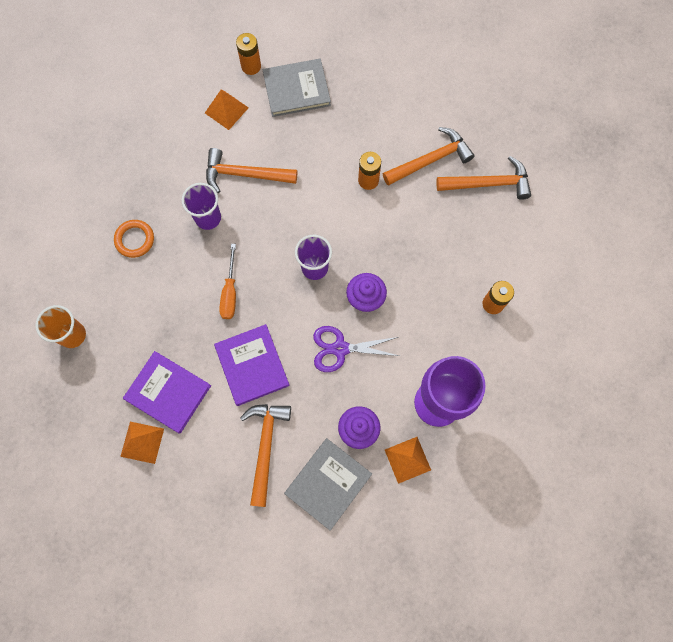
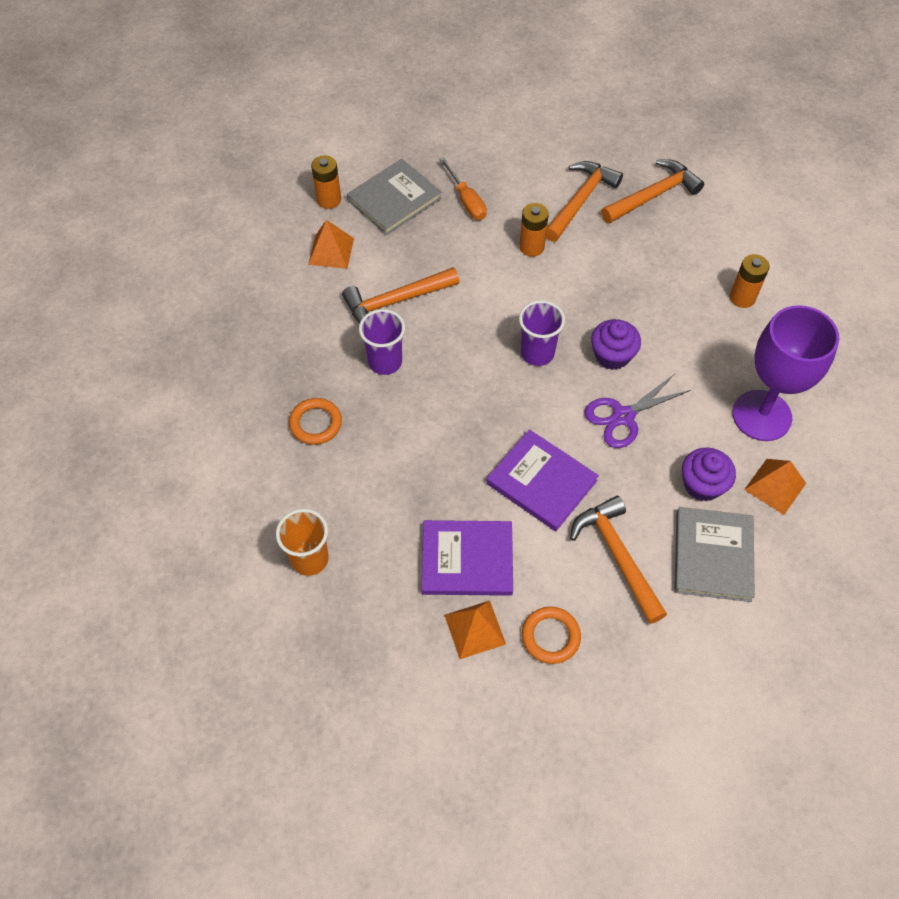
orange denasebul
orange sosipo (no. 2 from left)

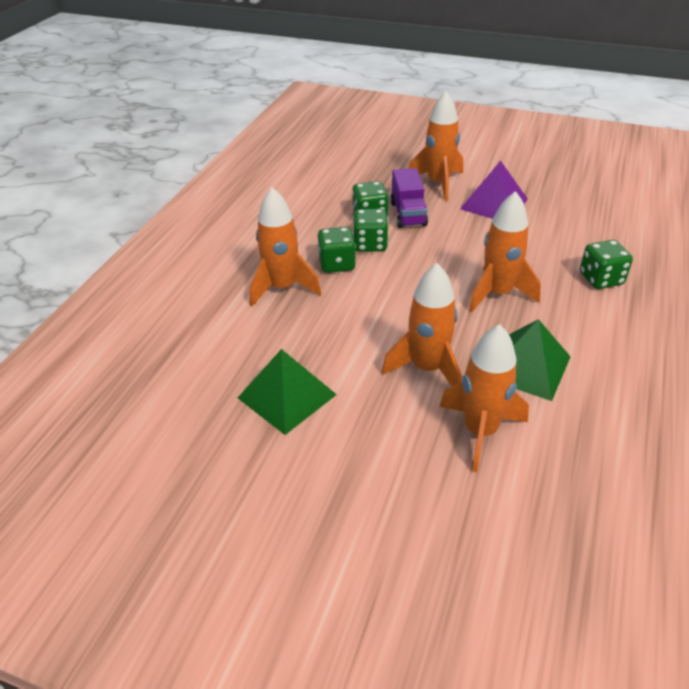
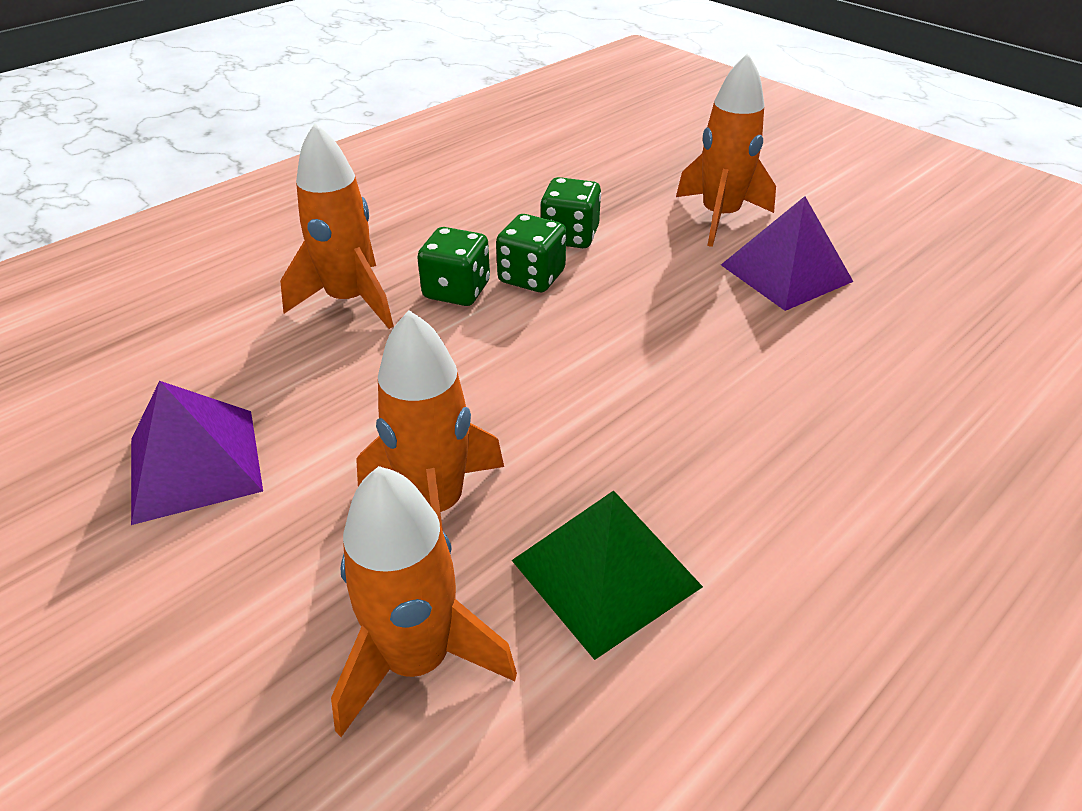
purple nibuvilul
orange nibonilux (no. 5 from left in the first image)
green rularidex (no. 4 from left in the first image)
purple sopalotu (no. 1 from left)

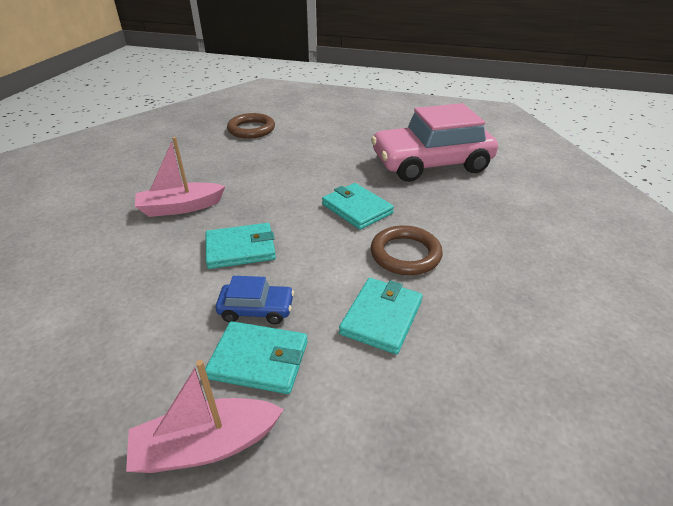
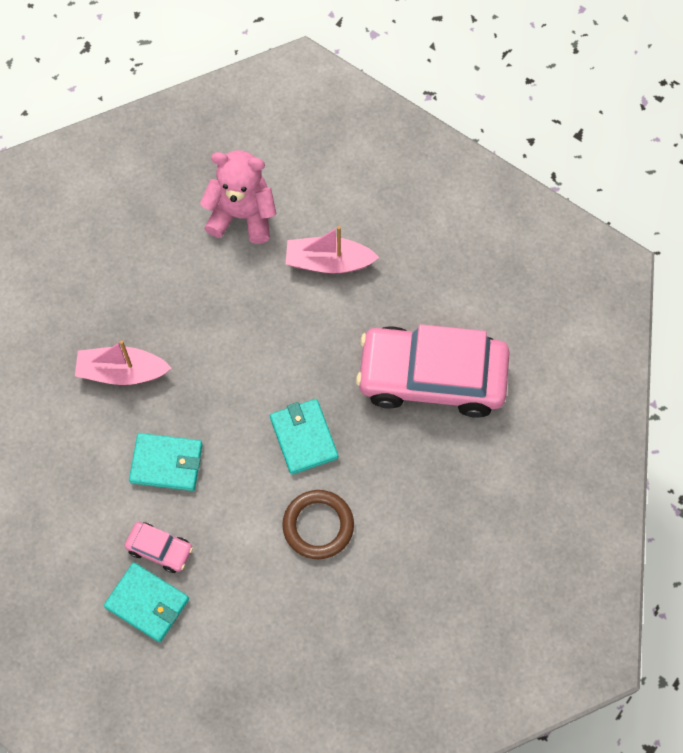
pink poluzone
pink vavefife (no. 1 from left)
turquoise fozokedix (no. 4 from left in the first image)
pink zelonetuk (no. 2 from left)

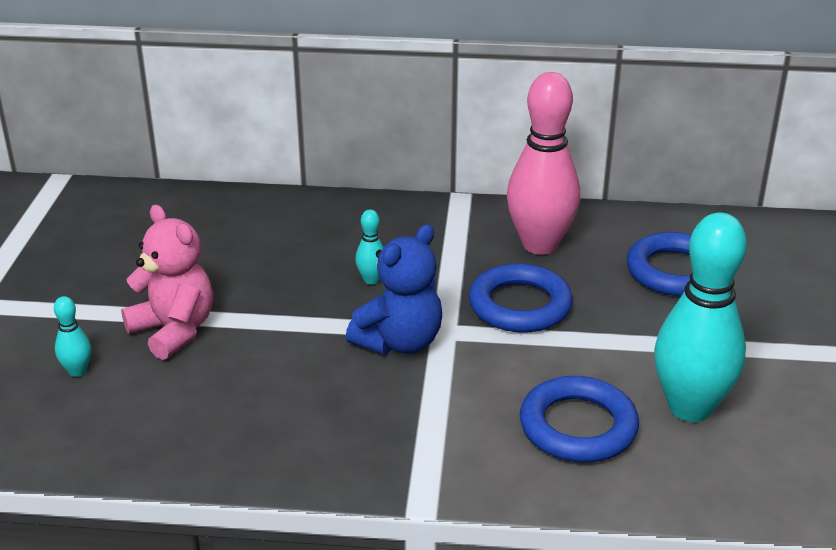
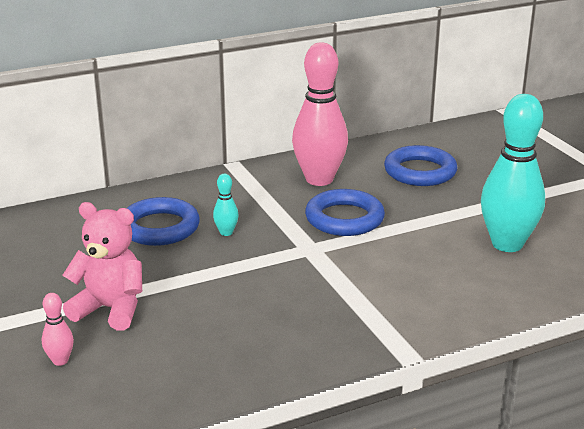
blue poluzone
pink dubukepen (no. 1 from left)
blue sosipo (no. 1 from left)

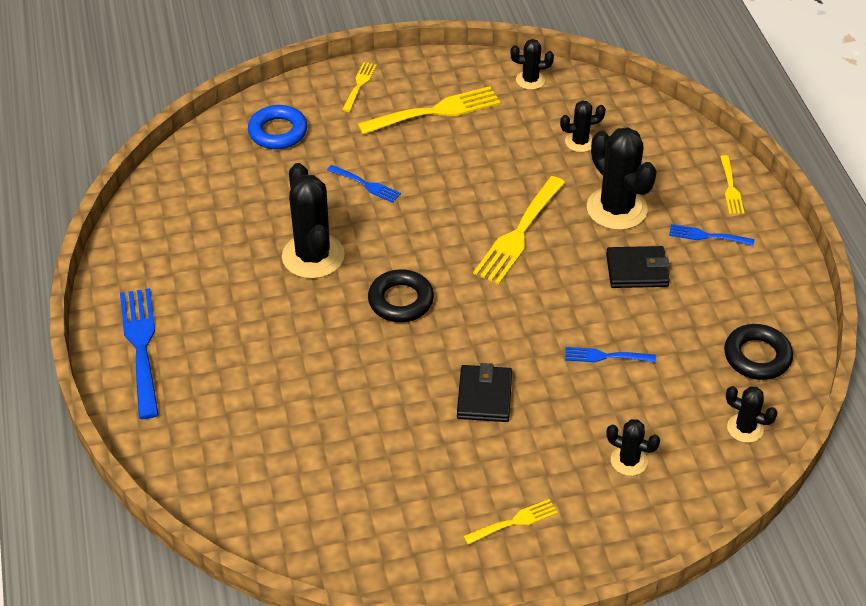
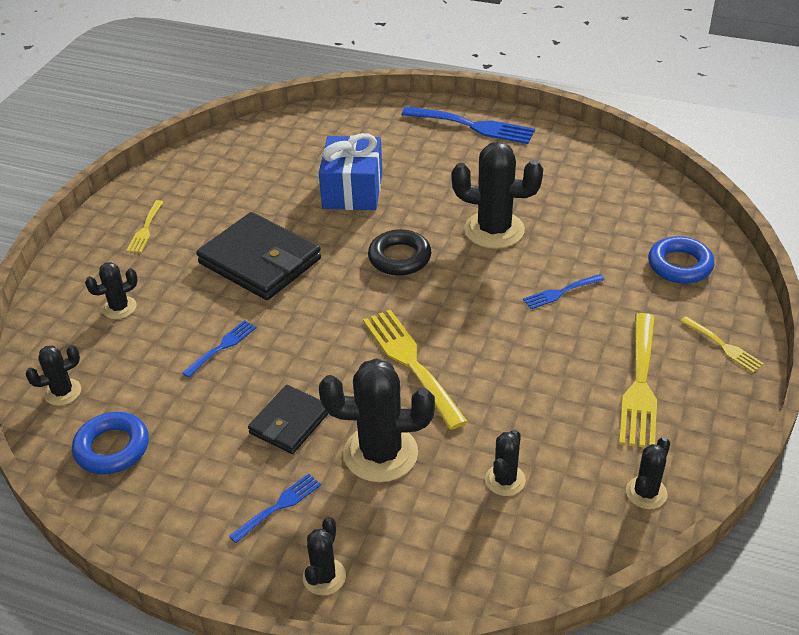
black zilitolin (no. 3 from left)
blue sosipo (no. 1 from left)
black fozokedix (no. 1 from left)
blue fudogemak

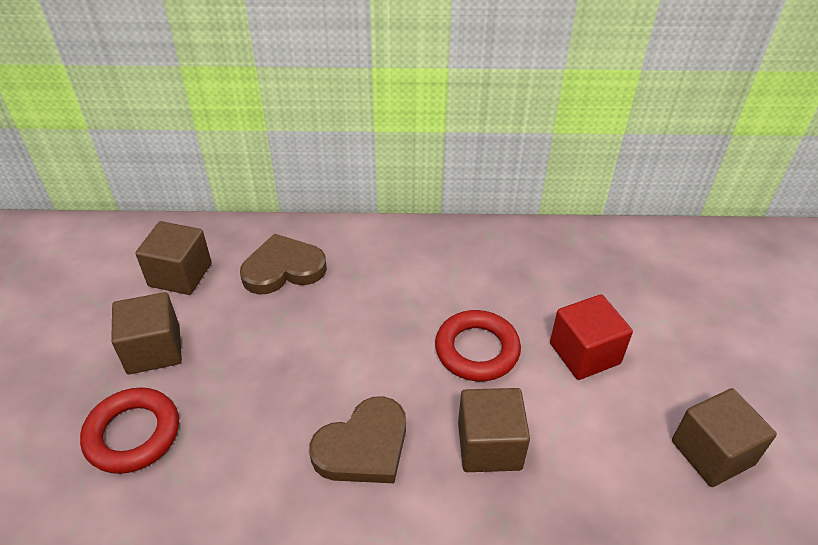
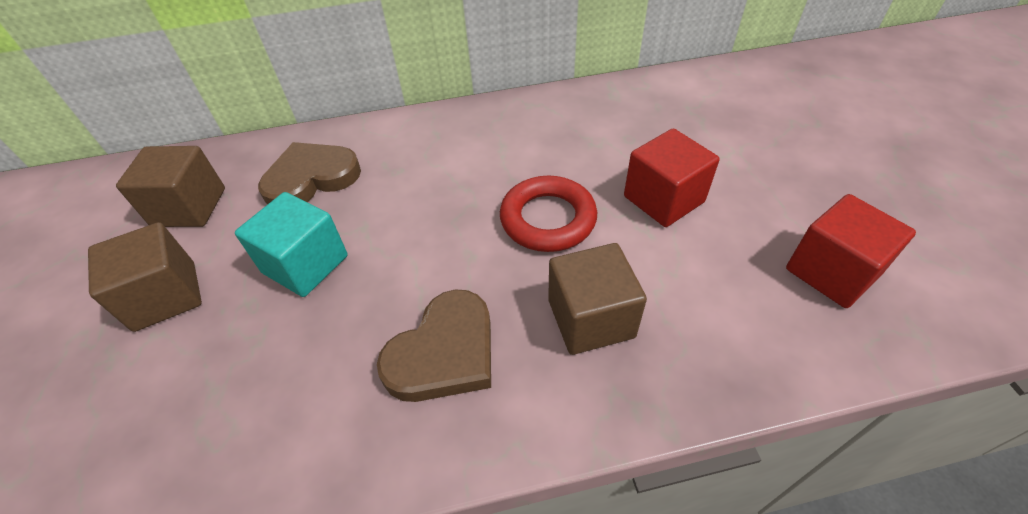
red sosipo (no. 1 from left in the first image)
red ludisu (no. 2 from left)
turquoise ludisu

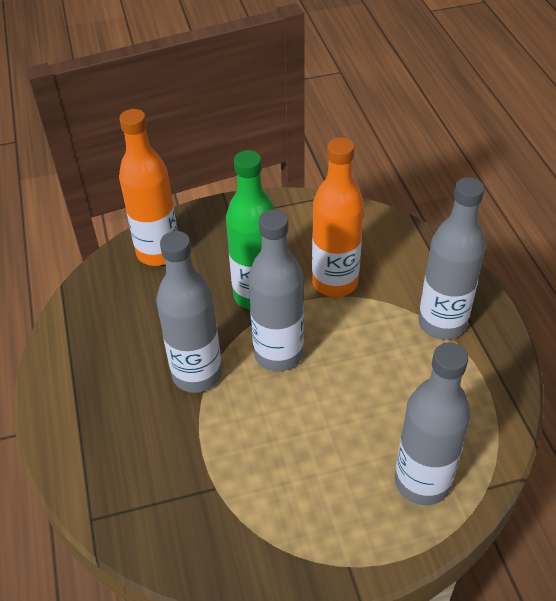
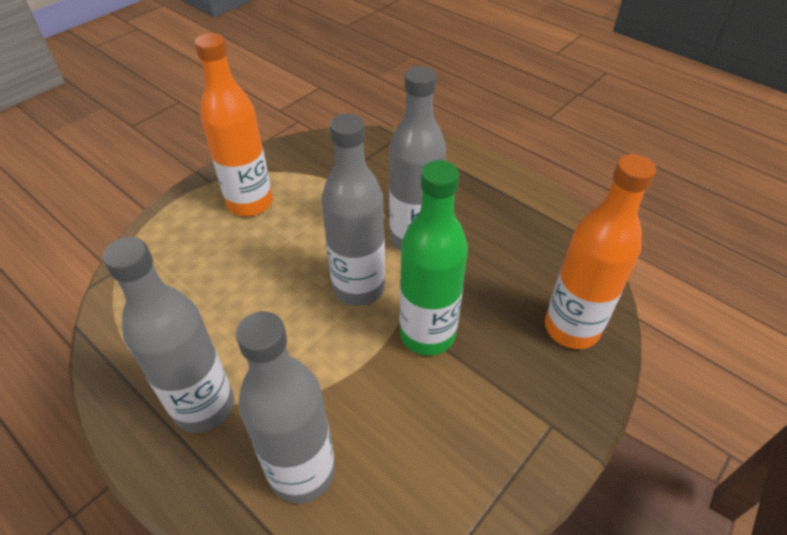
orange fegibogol (no. 1 from left)
grey fegibogol (no. 2 from left)

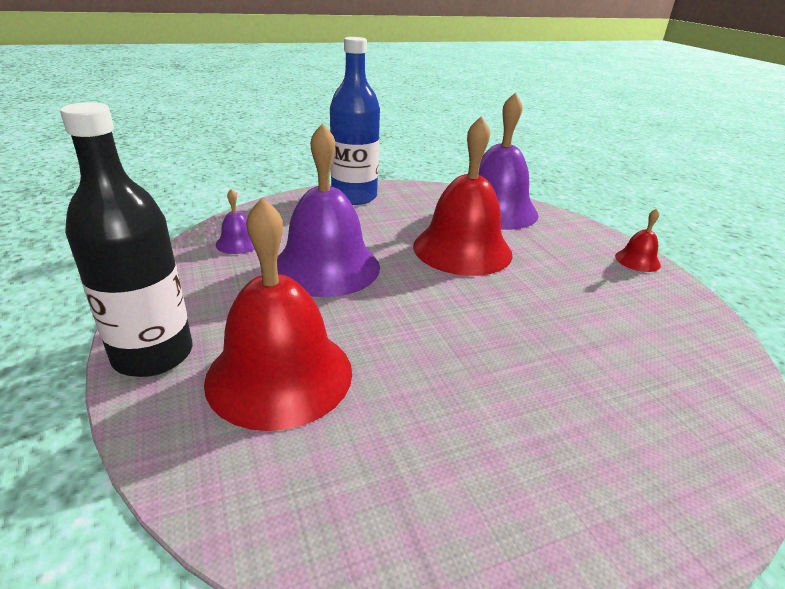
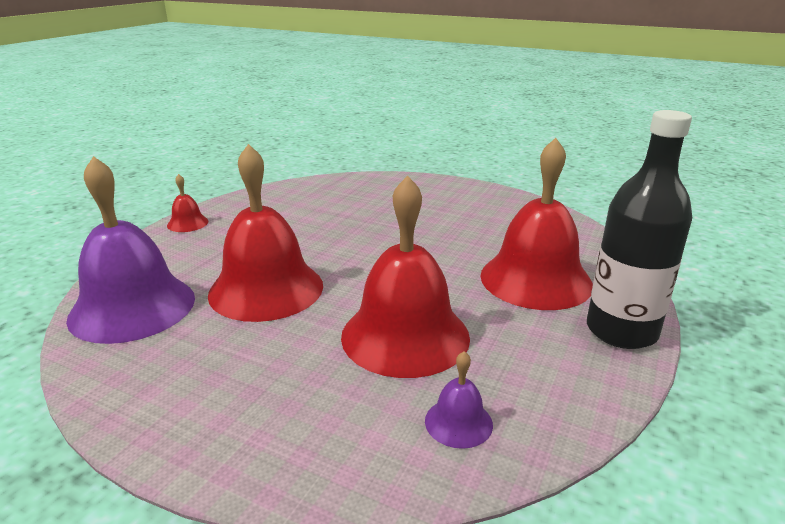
blue fegibogol
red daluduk (no. 3 from left)

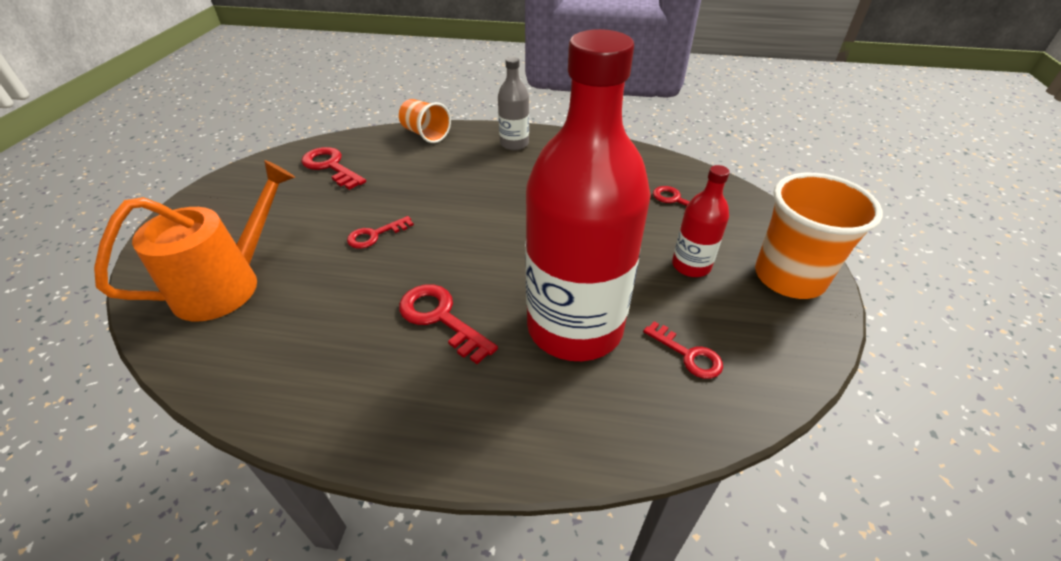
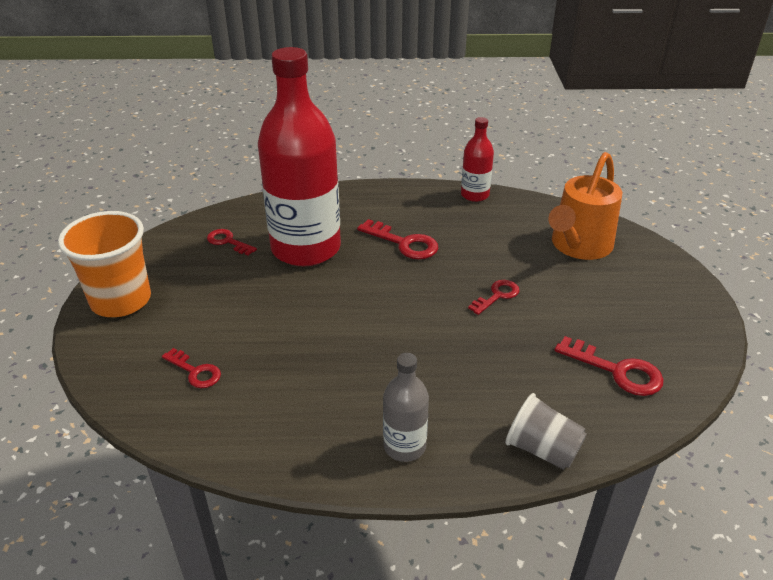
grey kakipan
red fegibogol (no. 2 from left)

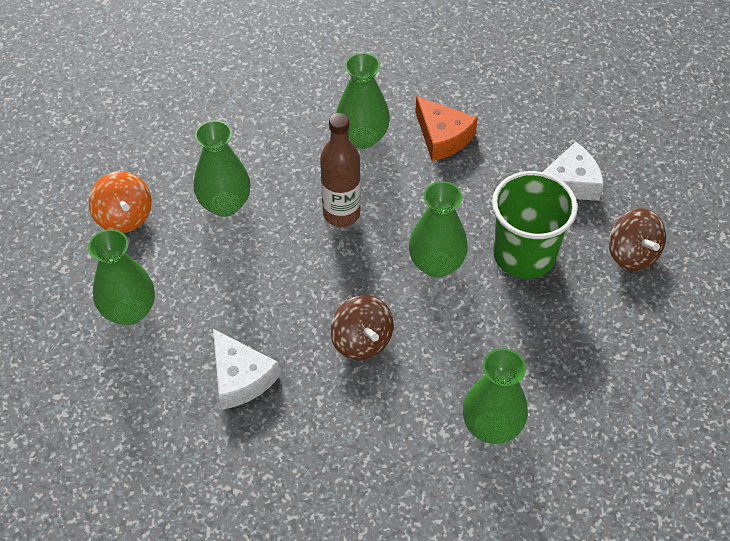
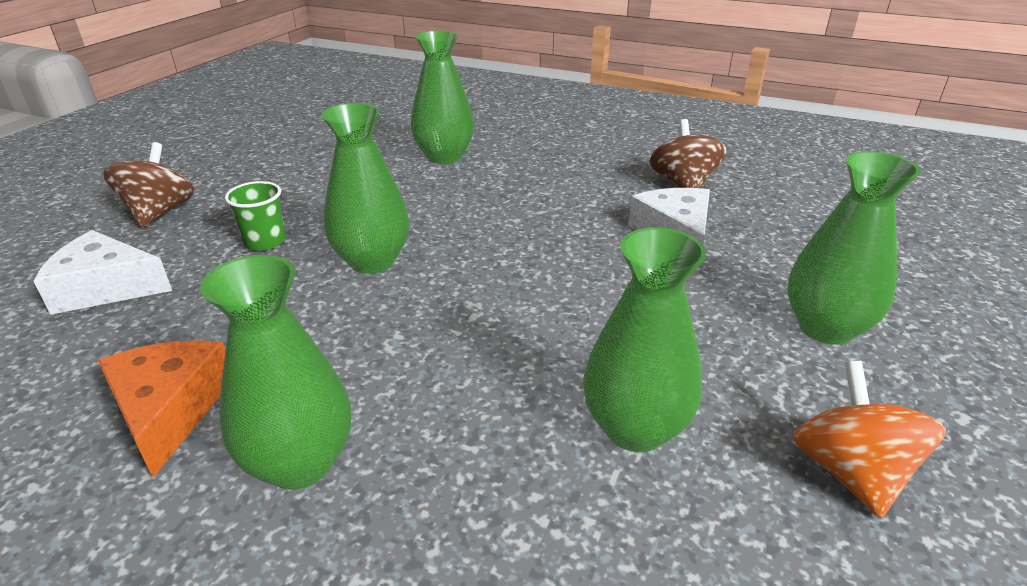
brown fegibogol
green kakipan
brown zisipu (no. 2 from left)

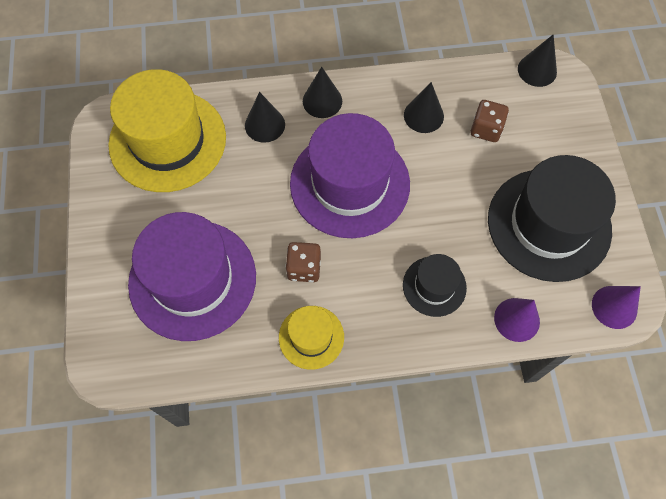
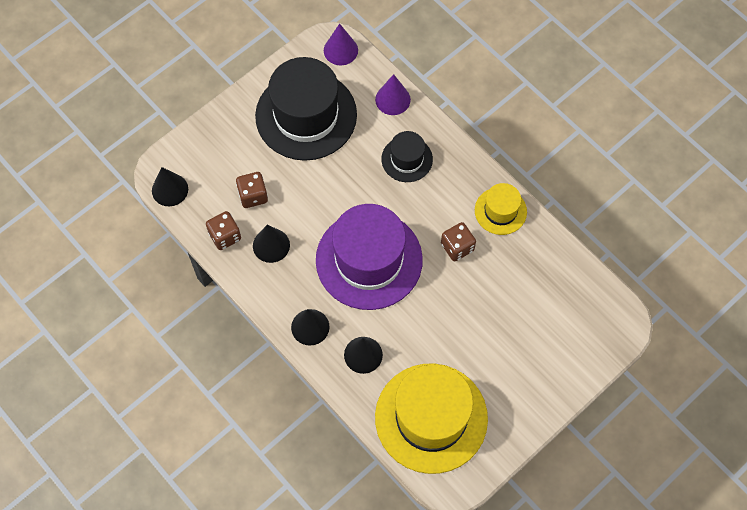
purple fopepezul (no. 1 from left in the first image)
brown rularidex (no. 1 from left)

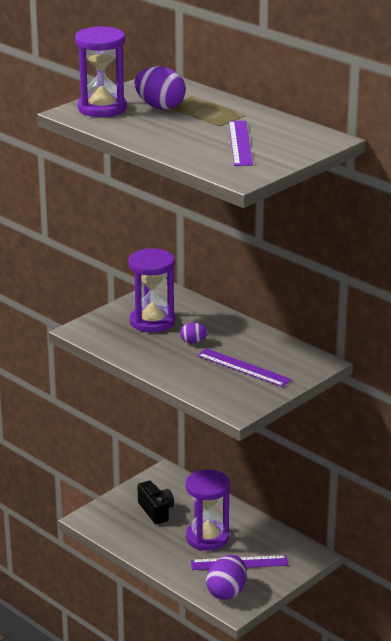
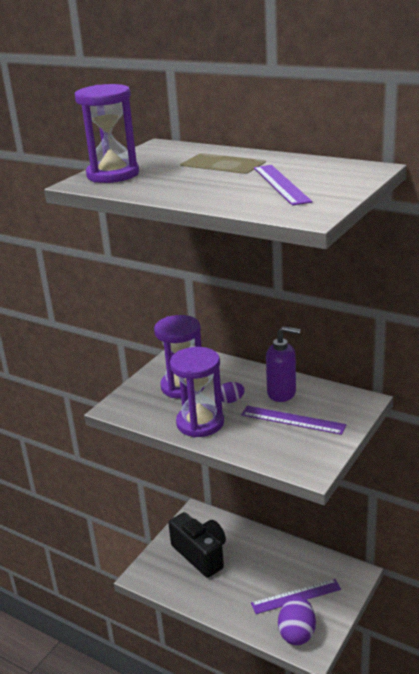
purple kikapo (no. 1 from left in the first image)
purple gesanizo (no. 3 from left)
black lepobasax
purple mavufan

